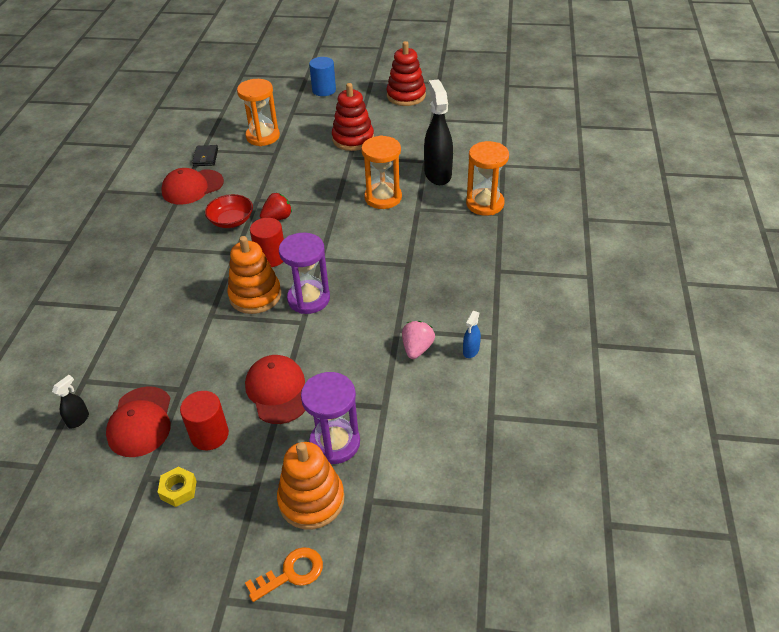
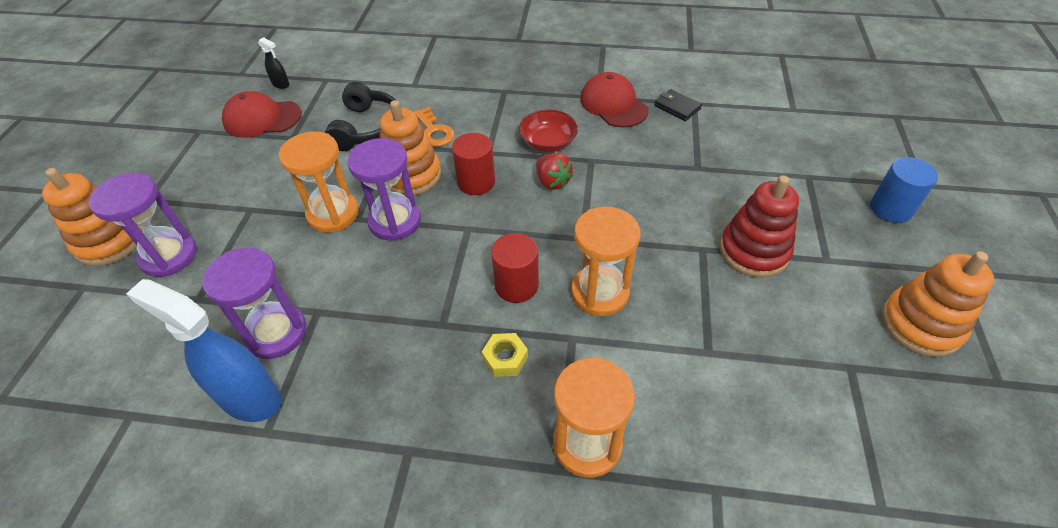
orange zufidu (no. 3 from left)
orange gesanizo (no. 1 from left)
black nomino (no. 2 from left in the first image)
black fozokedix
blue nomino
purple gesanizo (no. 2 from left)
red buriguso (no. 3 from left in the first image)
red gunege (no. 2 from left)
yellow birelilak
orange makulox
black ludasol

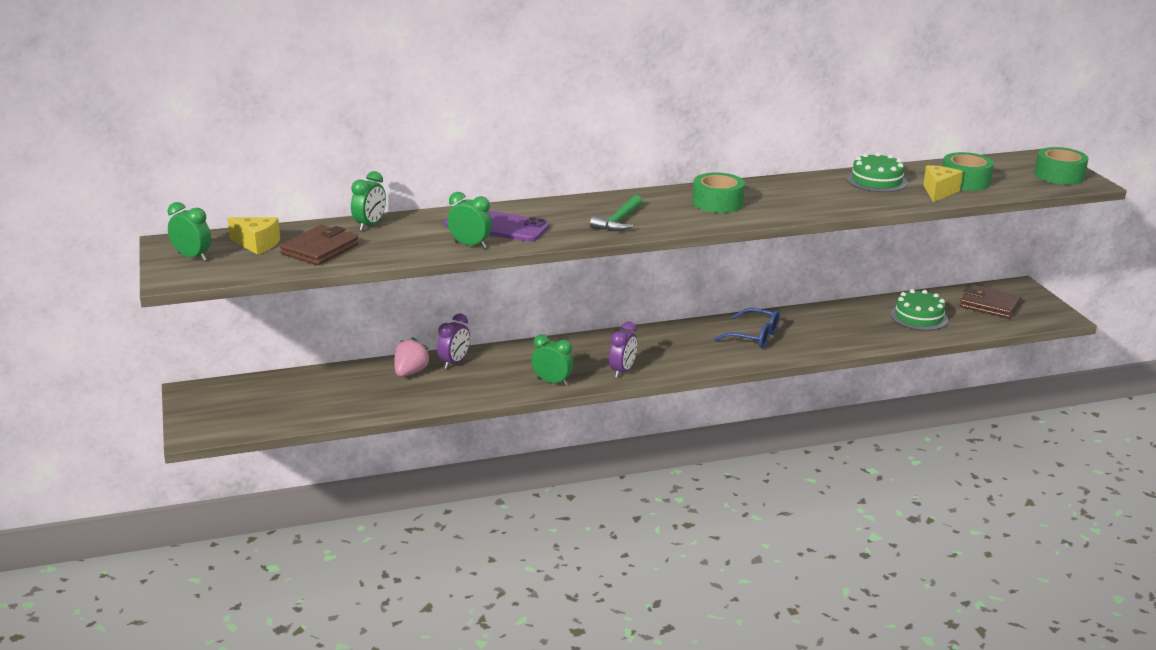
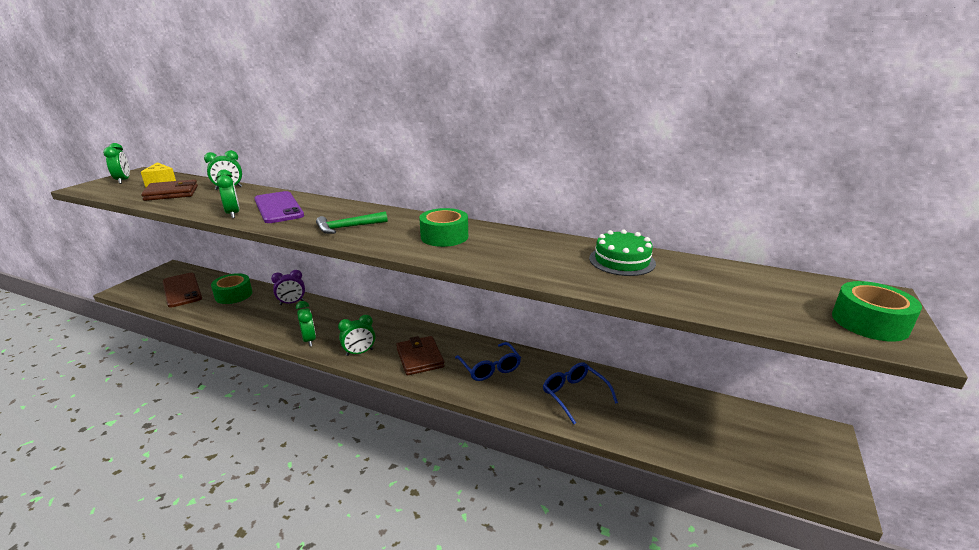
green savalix (no. 1 from left)
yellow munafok (no. 2 from left in the first image)
brown fozokedix (no. 2 from left)
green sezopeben (no. 2 from left in the first image)
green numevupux (no. 5 from left)
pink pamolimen
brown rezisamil
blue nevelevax (no. 2 from left)

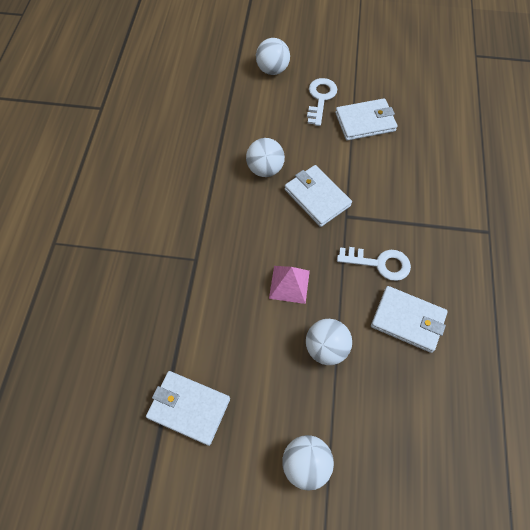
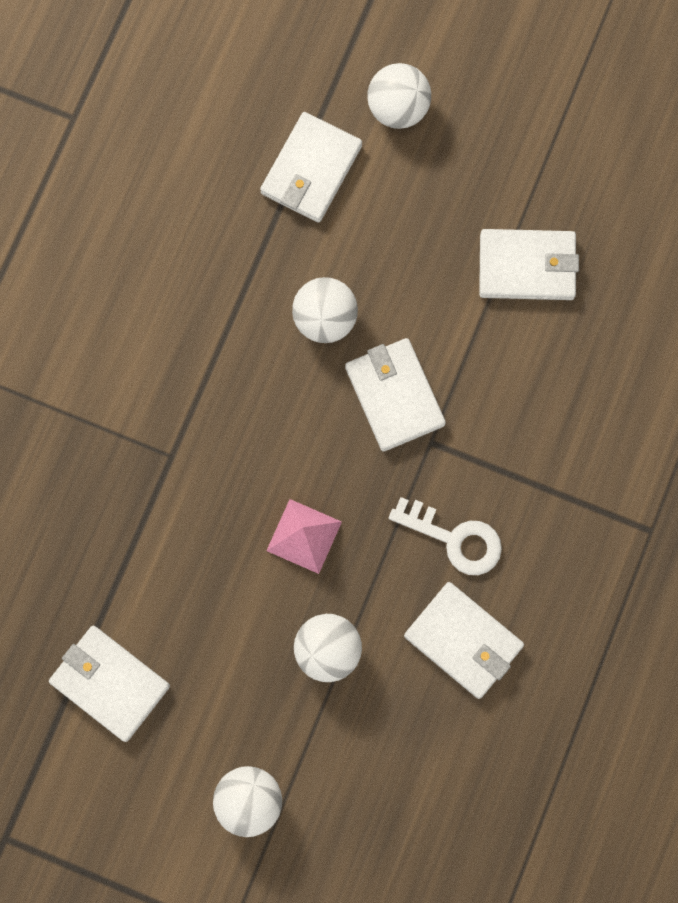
white makulox (no. 1 from left in the first image)
white fozokedix (no. 2 from left)

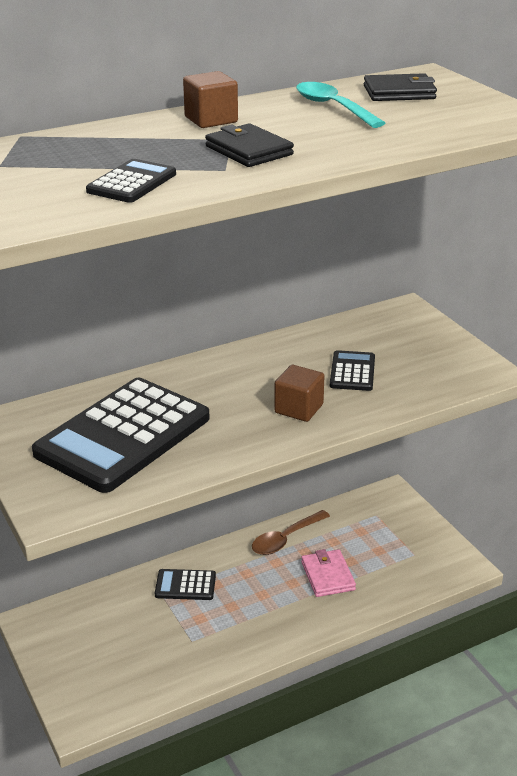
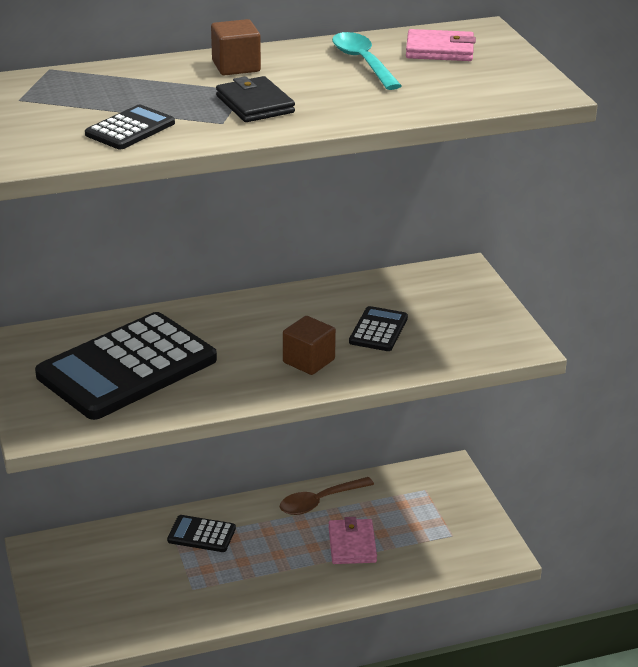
pink fozokedix (no. 2 from left)

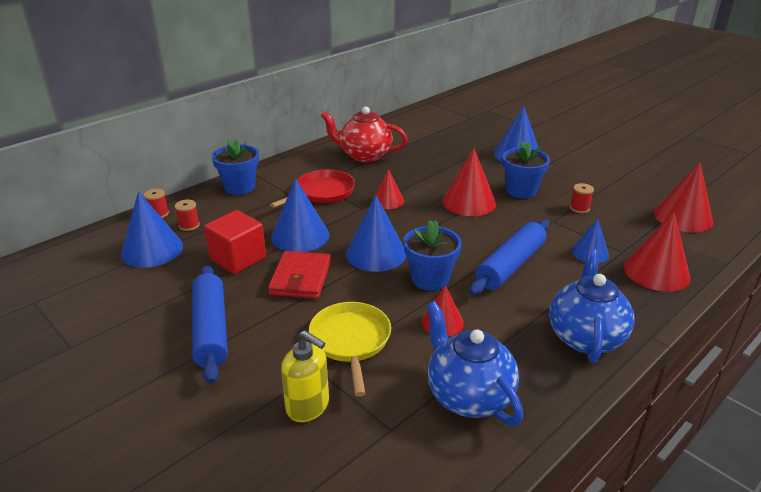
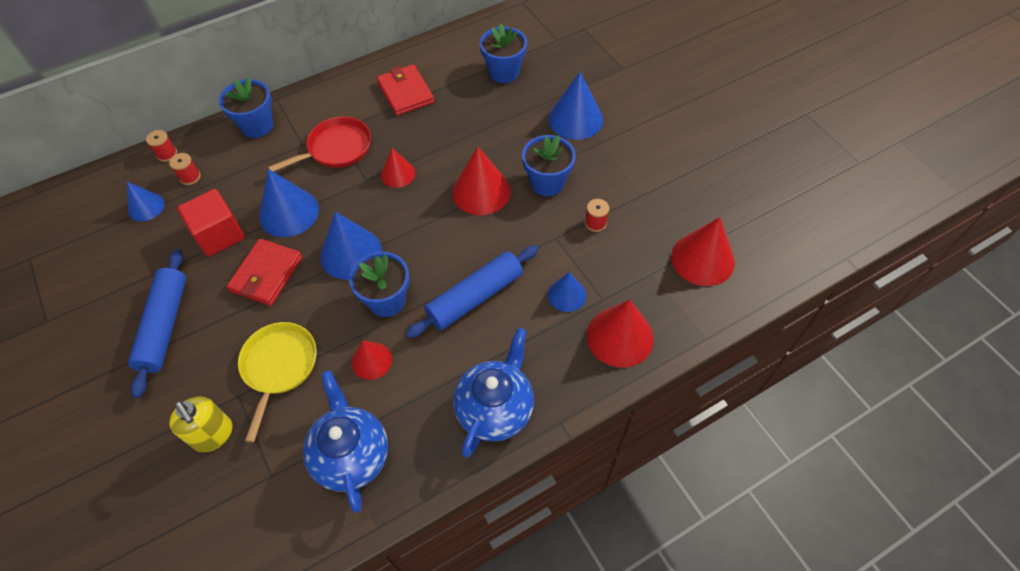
red fozokedix (no. 2 from left)
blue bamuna (no. 1 from left)
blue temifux (no. 3 from left)

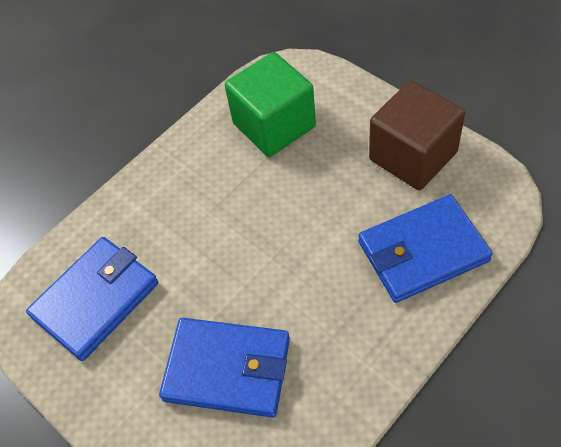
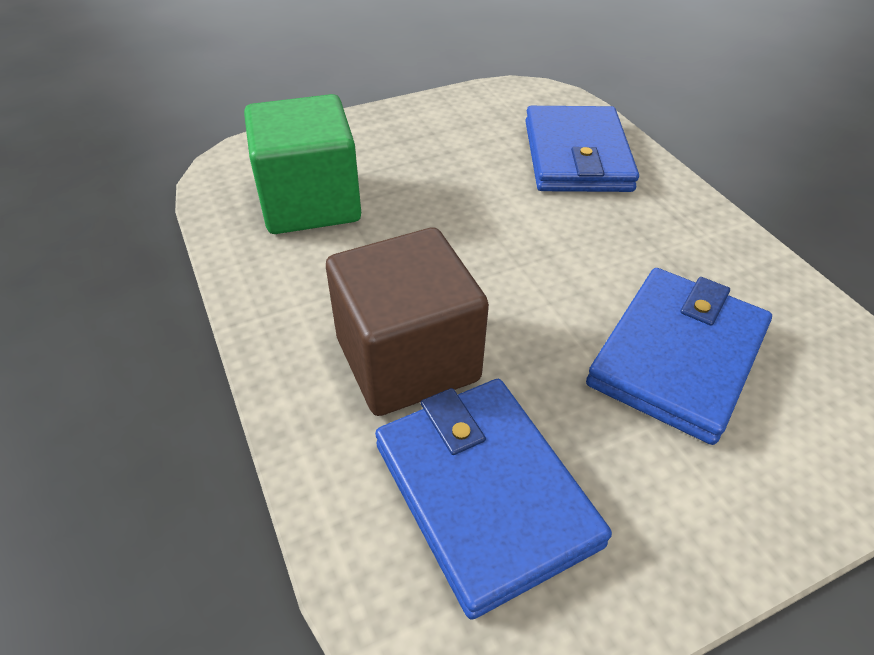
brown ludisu

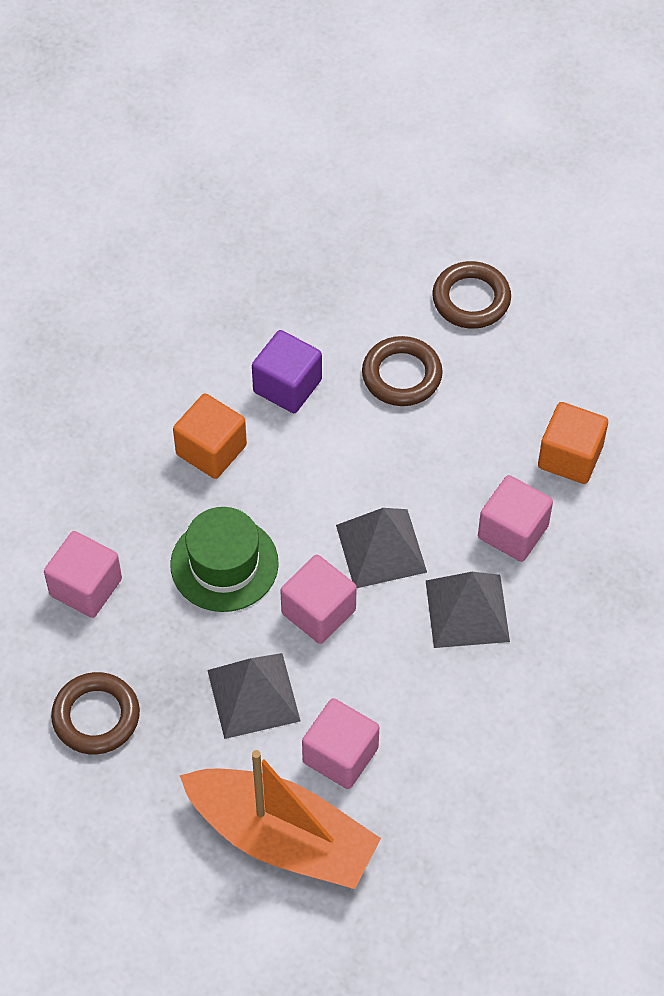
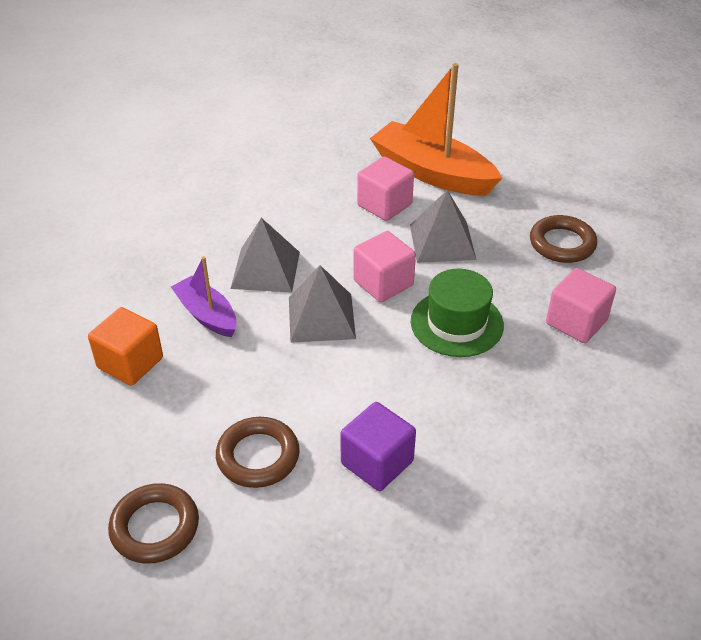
orange ludisu (no. 1 from left in the first image)
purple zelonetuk

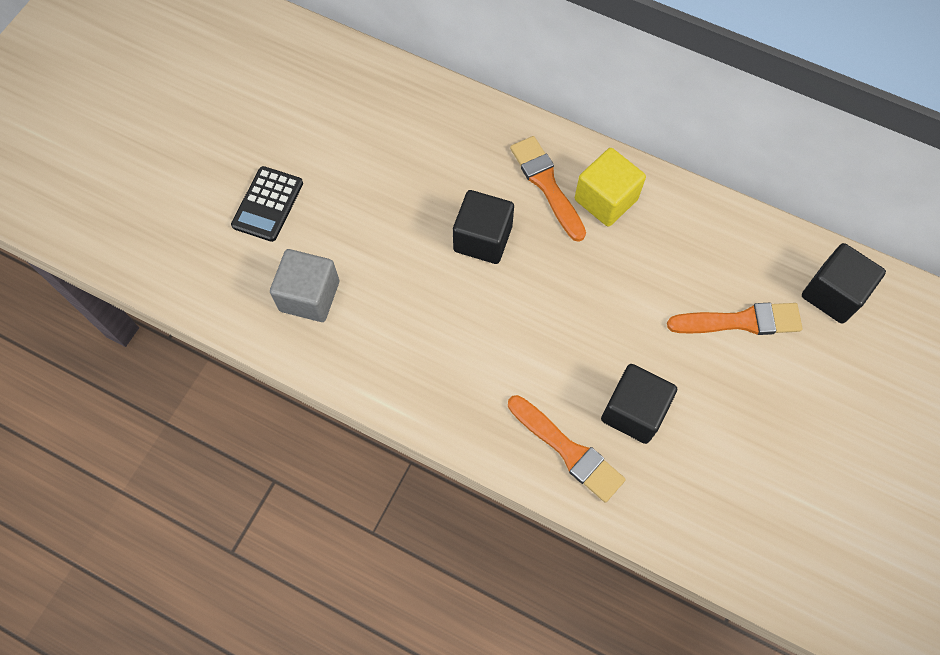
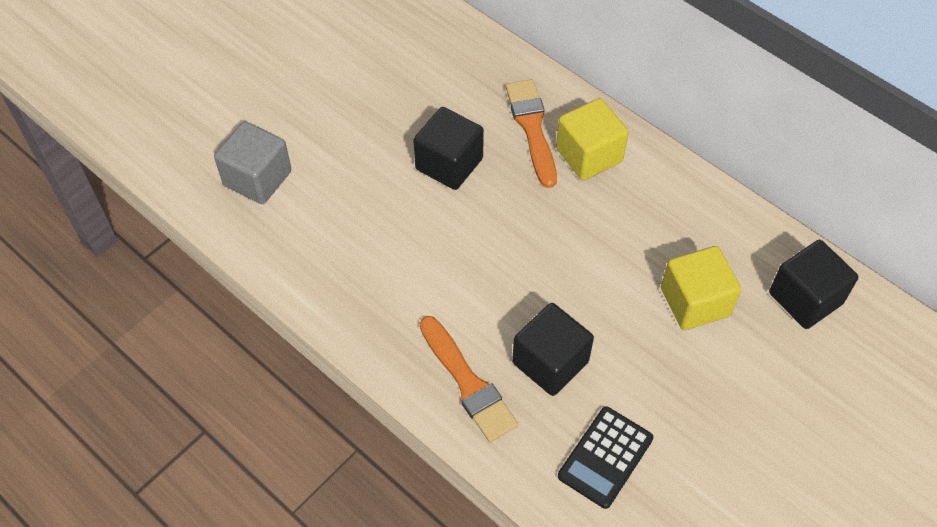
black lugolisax
yellow ludisu (no. 2 from left)

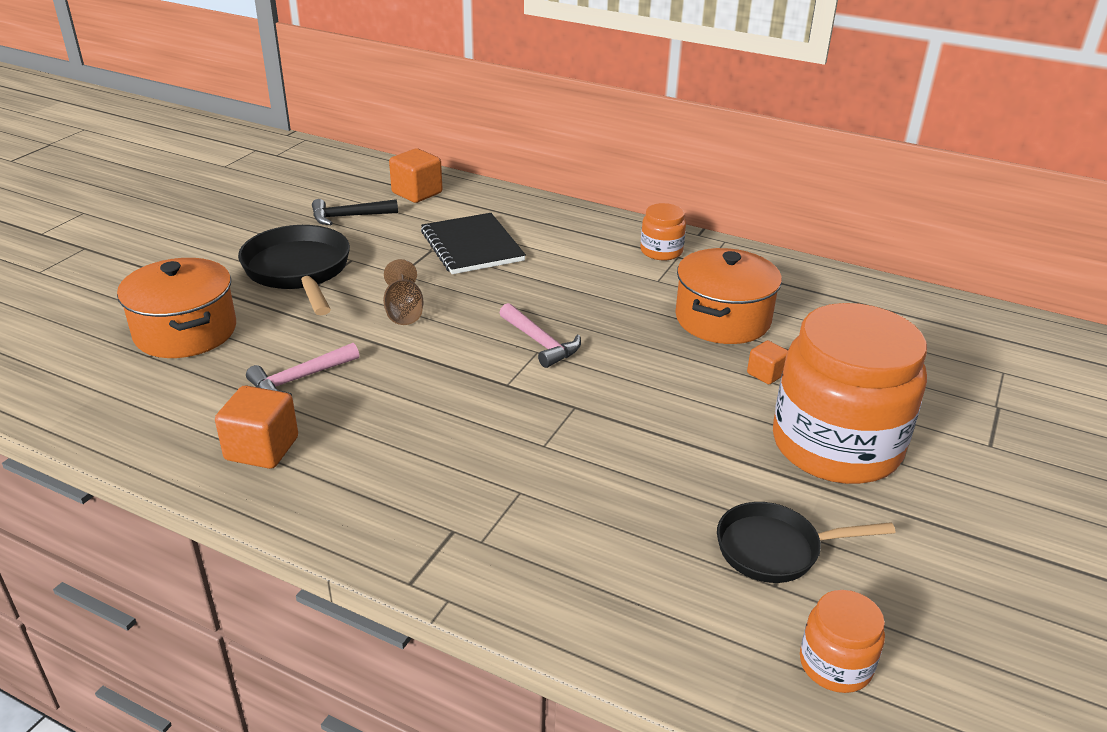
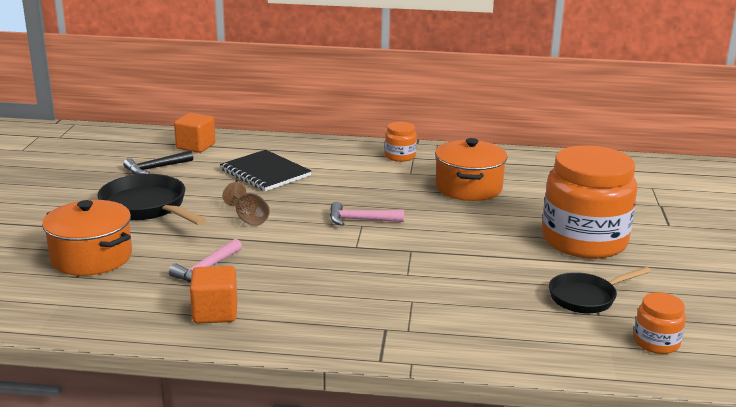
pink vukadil (no. 2 from left)
orange ludisu (no. 3 from left in the first image)

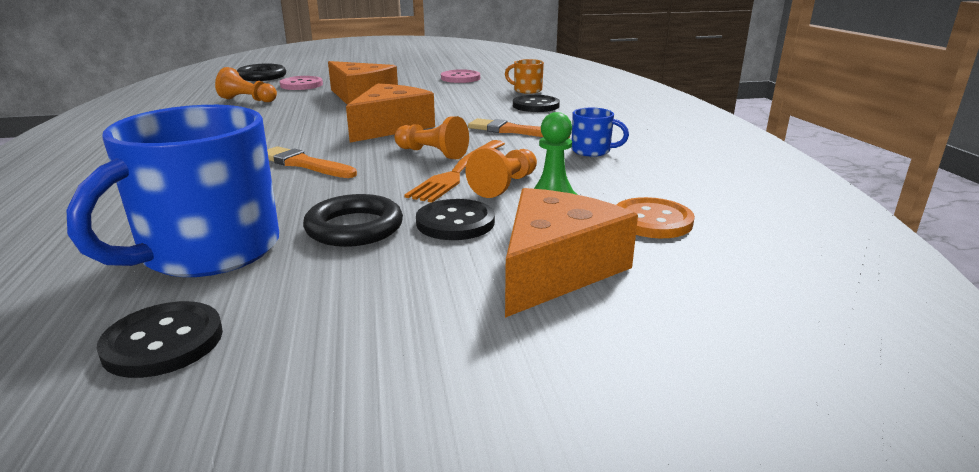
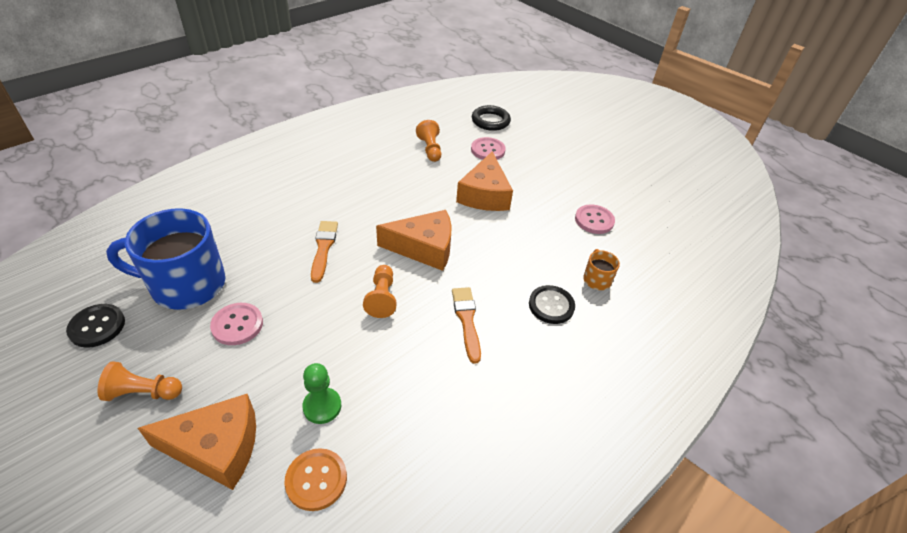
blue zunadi (no. 2 from left in the first image)
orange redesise
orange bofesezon (no. 1 from left)
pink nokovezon (no. 1 from left)
black nokovezon (no. 2 from left in the first image)

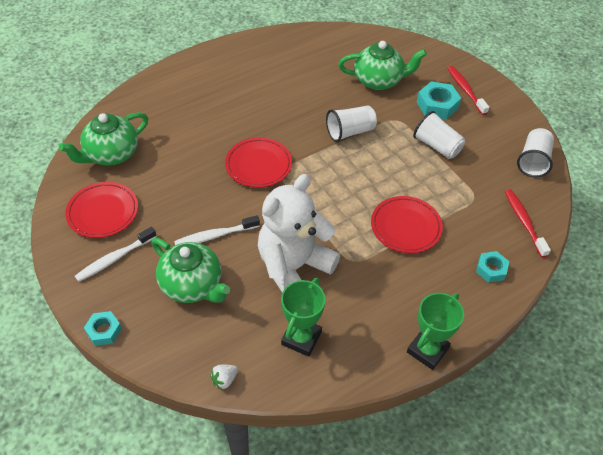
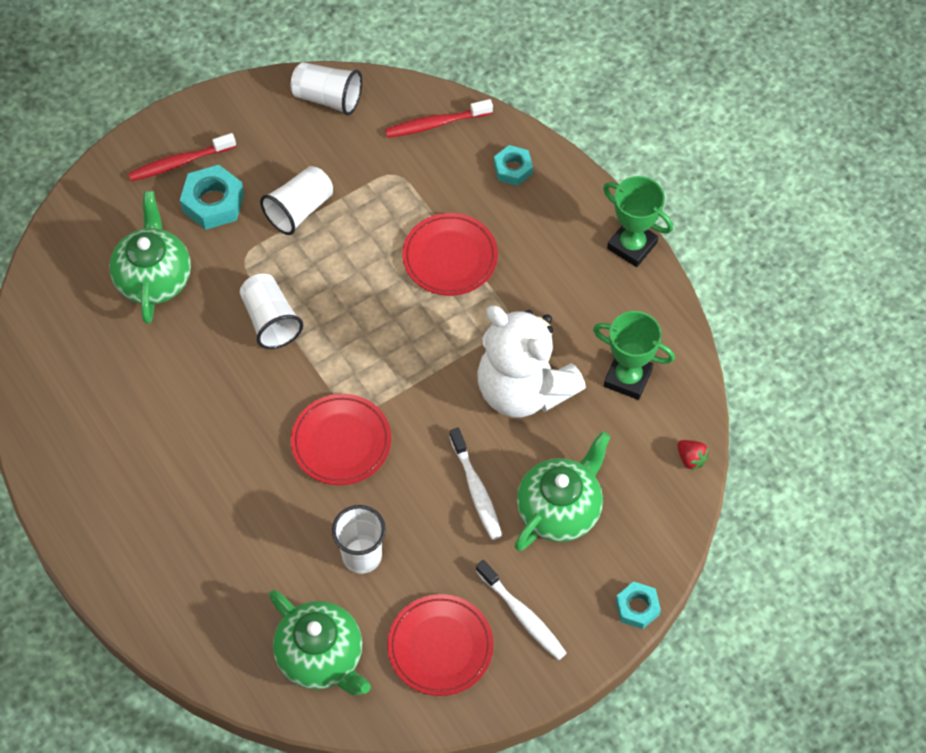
red pamolimen
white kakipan (no. 4 from left)

